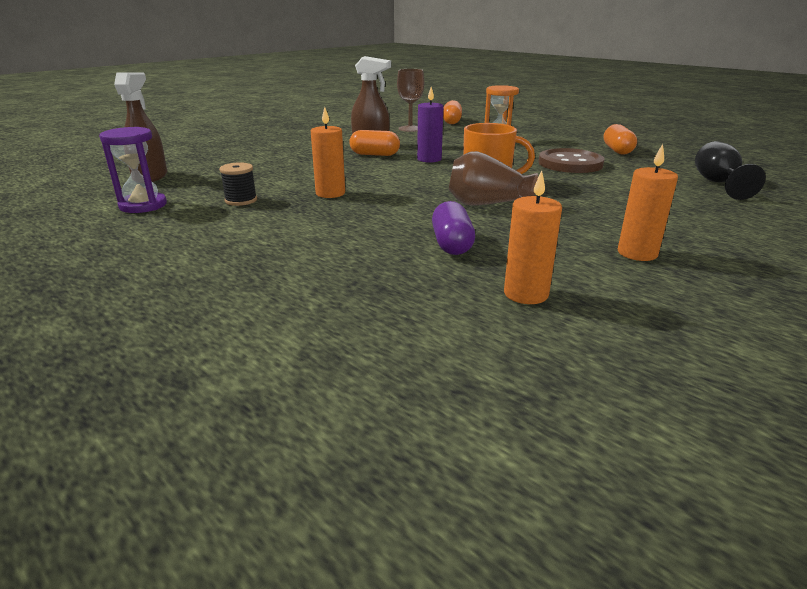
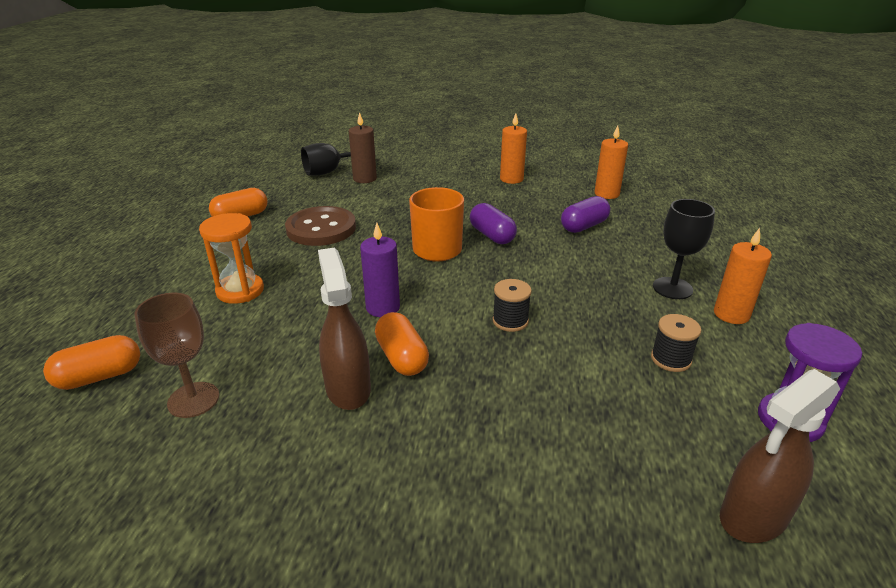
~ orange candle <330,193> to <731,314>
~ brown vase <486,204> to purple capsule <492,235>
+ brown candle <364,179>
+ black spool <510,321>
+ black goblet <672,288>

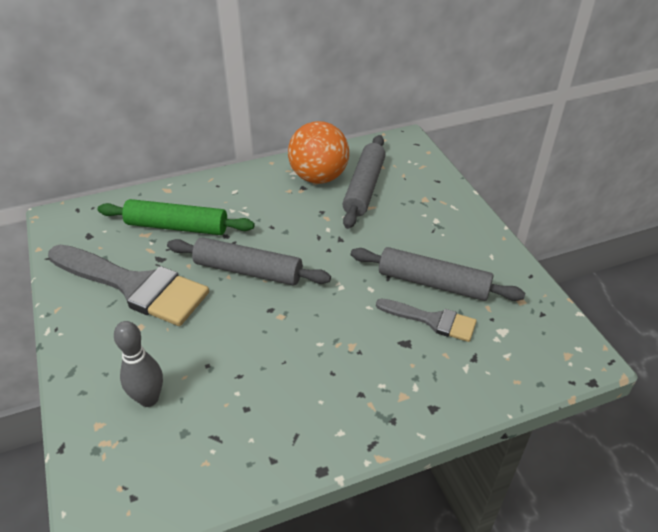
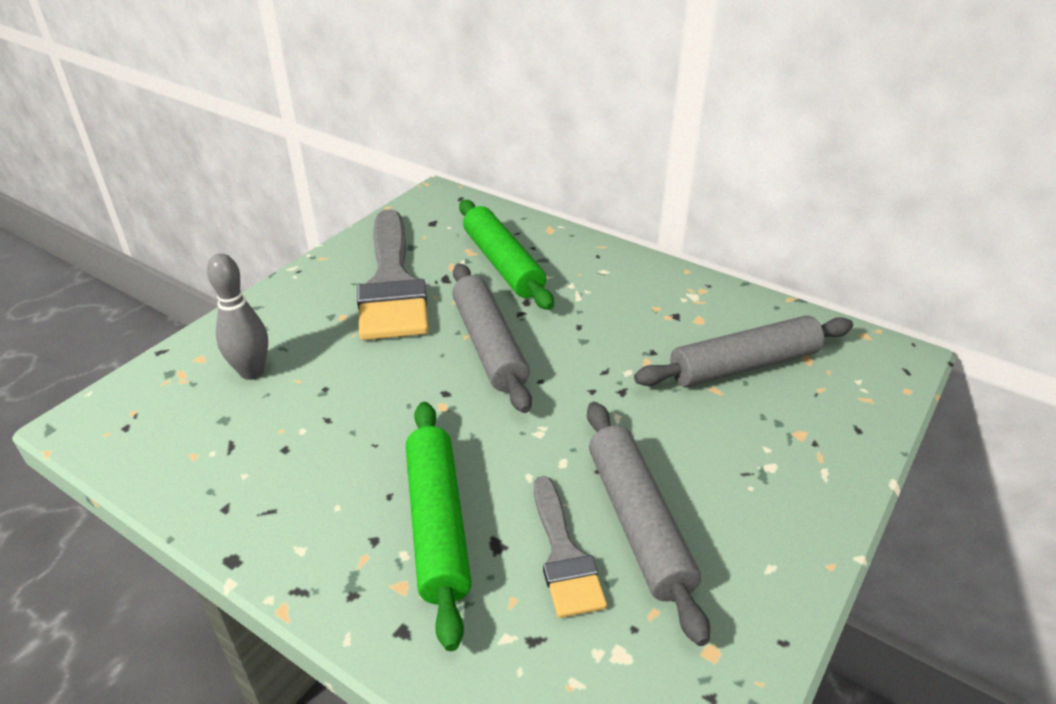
- orange ball <319,177>
+ green rolling pin <438,524>

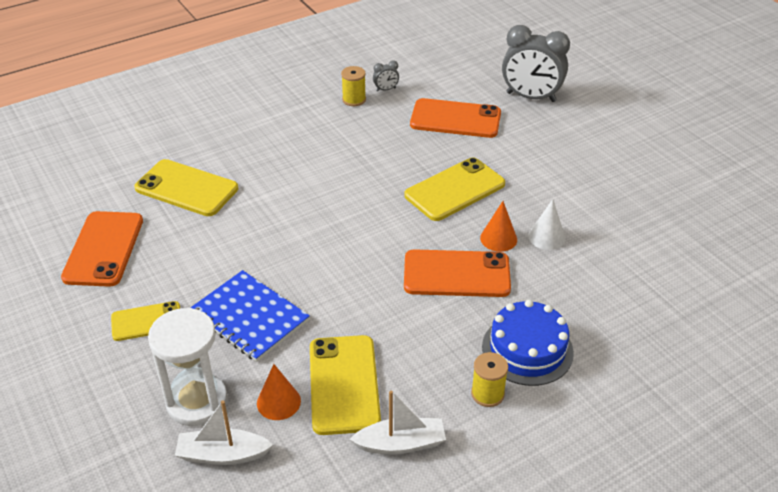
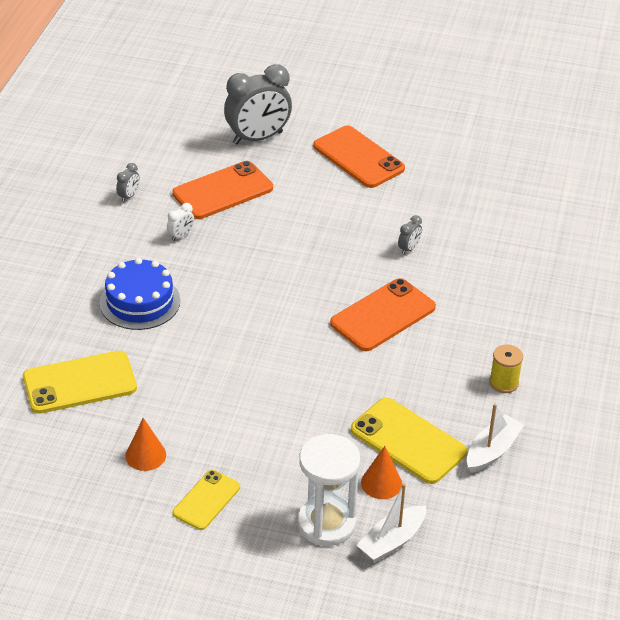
~ orange phone <104,249> to <358,157>
- blue notebook <249,317>
- yellow spool <354,100>
- yellow phone <455,190>
~ orange cone <498,238> to <145,455>
~ blue cake <527,349> to <140,302>
~ white cone <546,237> to grey clock <409,249>
+ white clock <181,236>

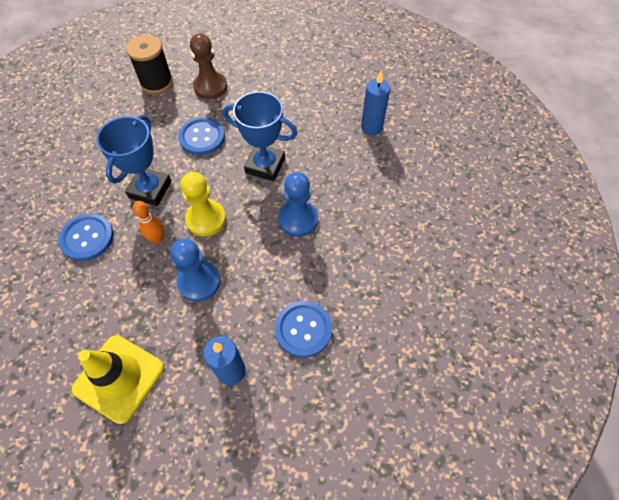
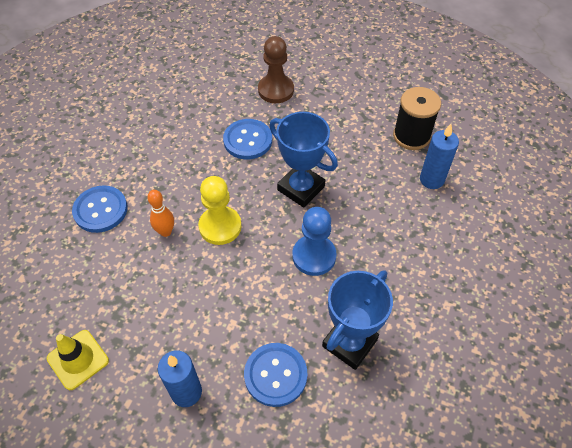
~ yellow traffic cone <119,378> = <78,359> x0.67
~ blue trophy <150,189> to <349,343>
~ black spool <157,82> to <411,136>
- blue pawn <199,282>

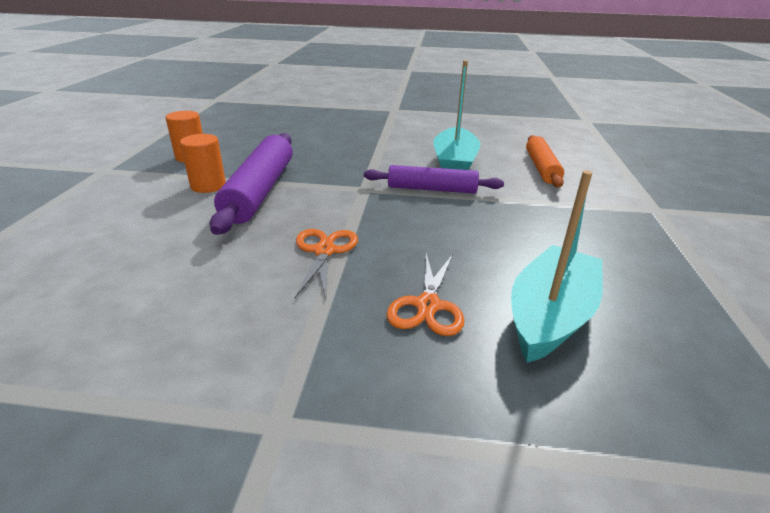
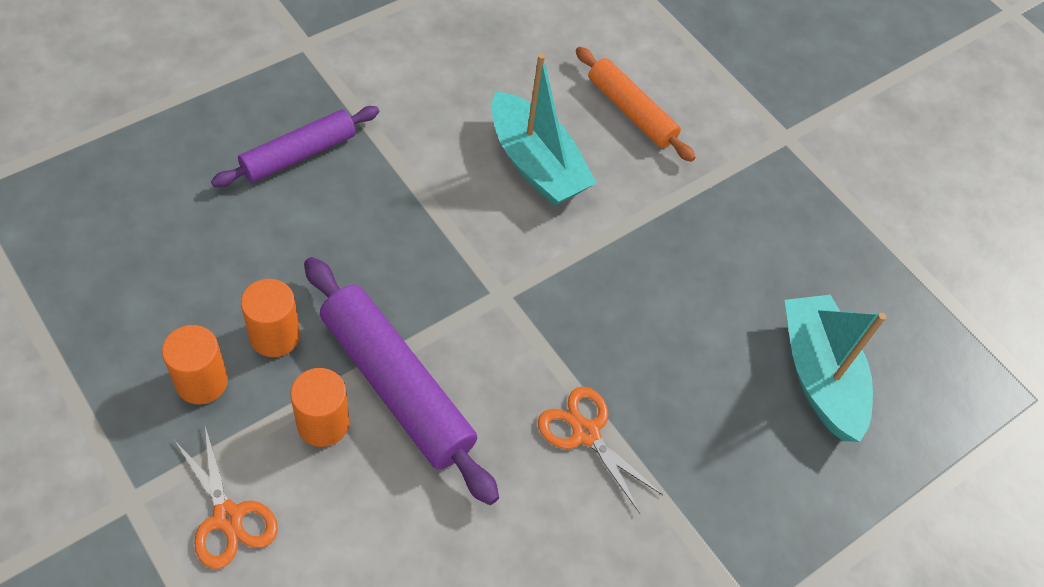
~ purple rolling pin <432,189> to <298,154>
~ orange scissors <427,305> to <228,517>
+ orange cylinder <275,336>

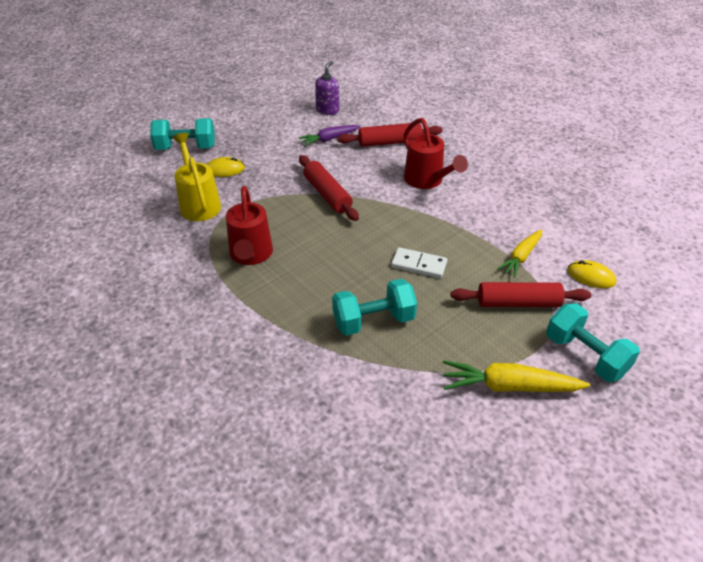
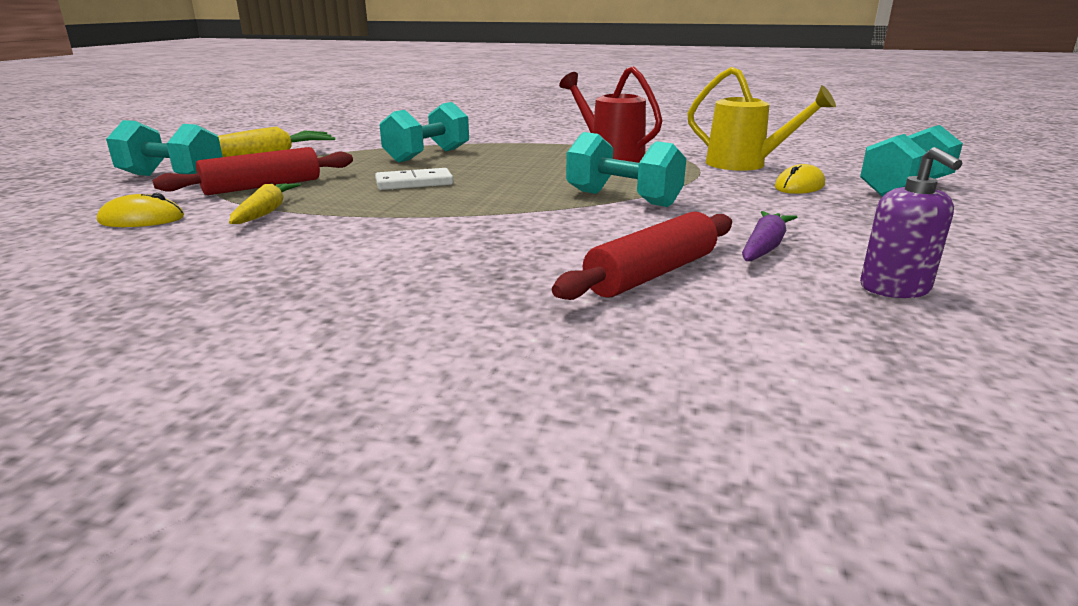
~ red rolling pin <327,194> to turquoise dumbbell <622,199>
- red watering can <427,180>

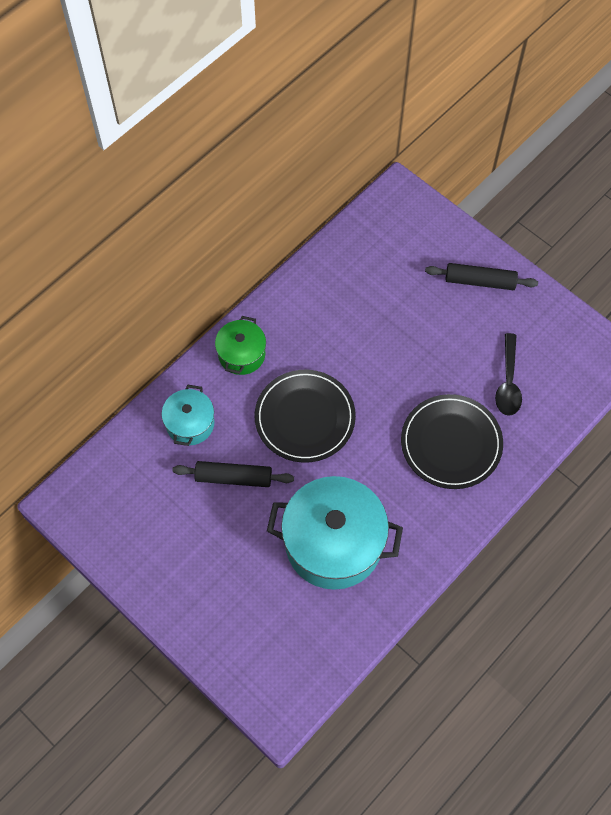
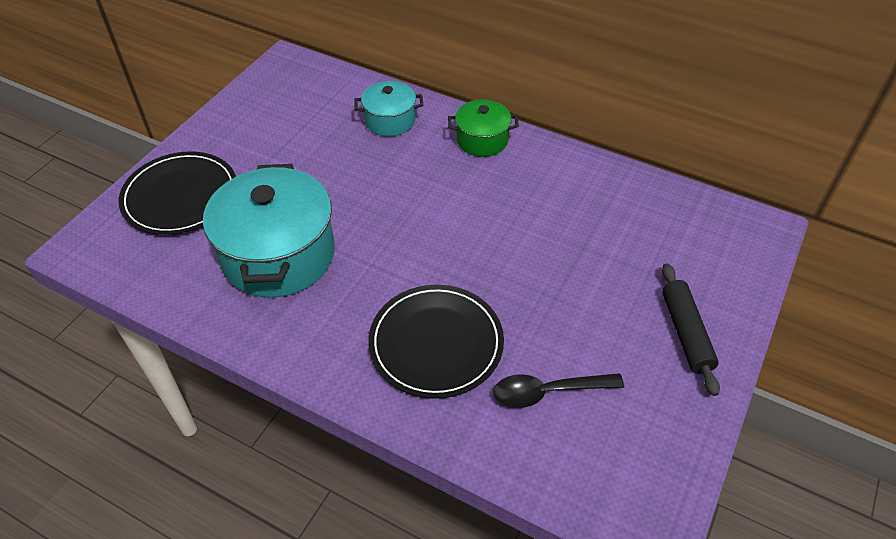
- black rolling pin <233,478>
~ black plate <305,417> to <180,196>

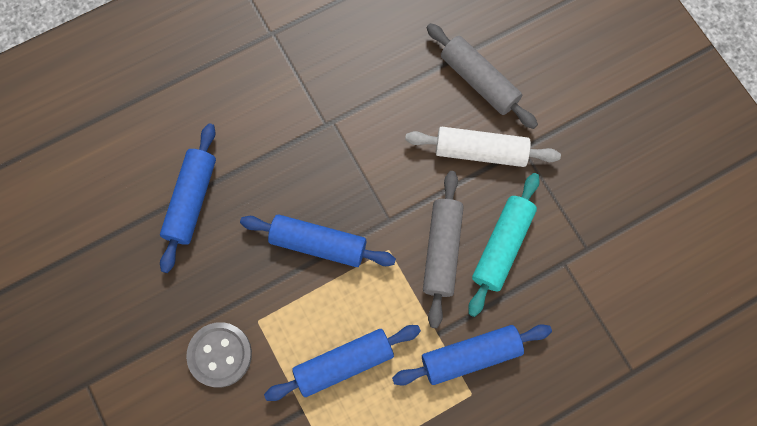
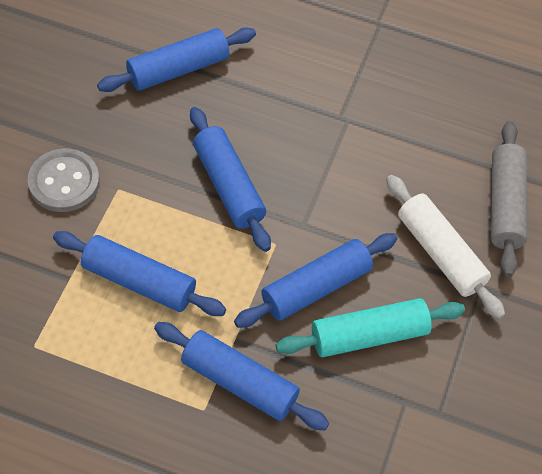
~ grey rolling pin <442,251> to blue rolling pin <316,287>

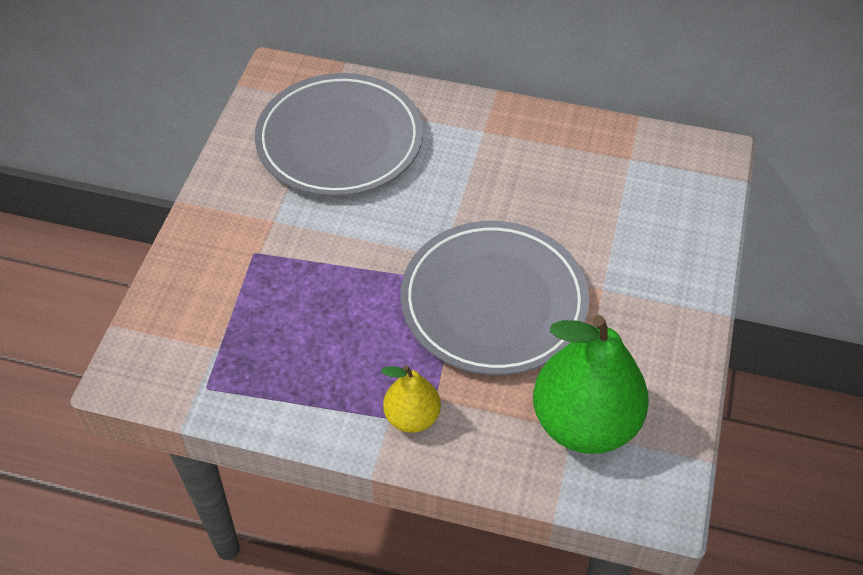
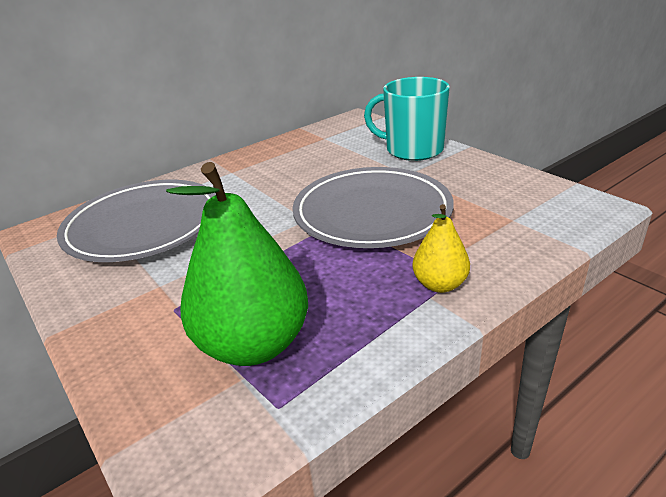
~ green pear <584,422> to <253,344>
+ turquoise mug <413,150>

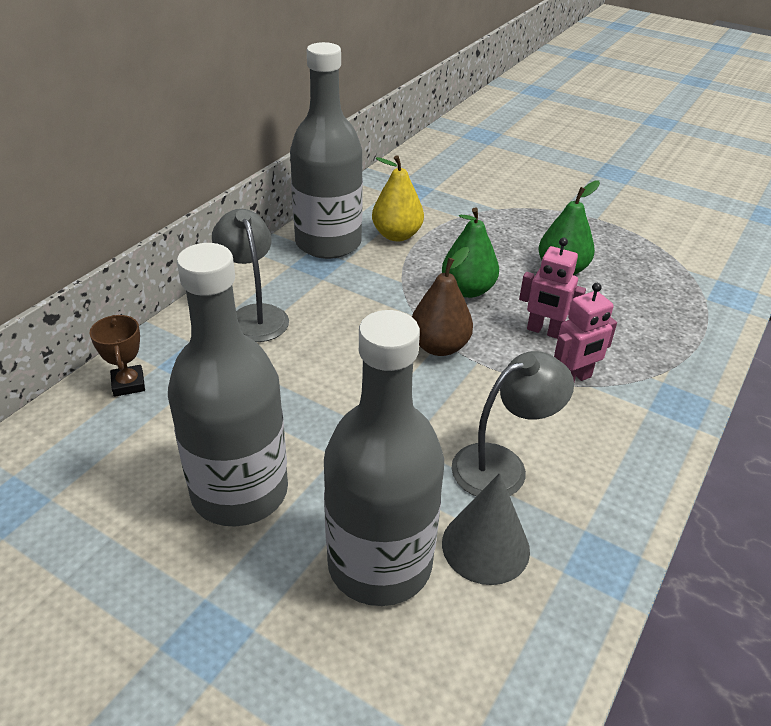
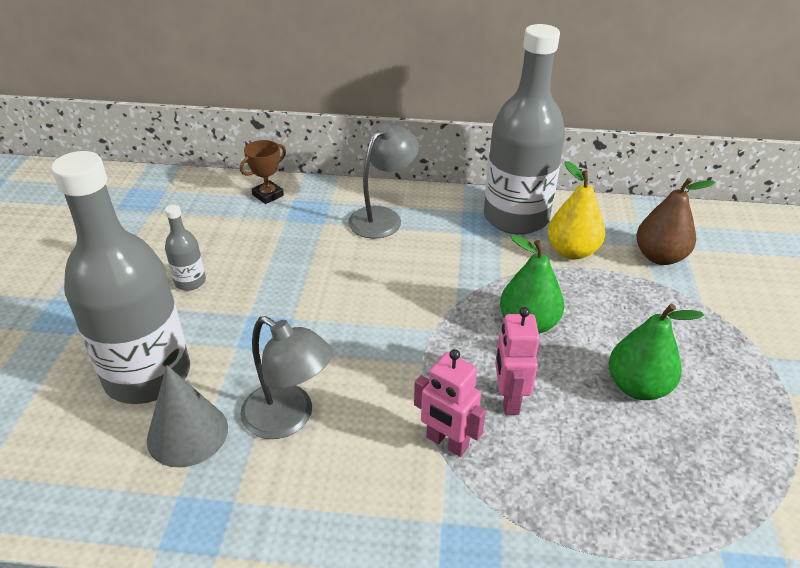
~ grey bottle <240,492> = <190,282> x0.42
~ brown pear <439,347> to <659,257>

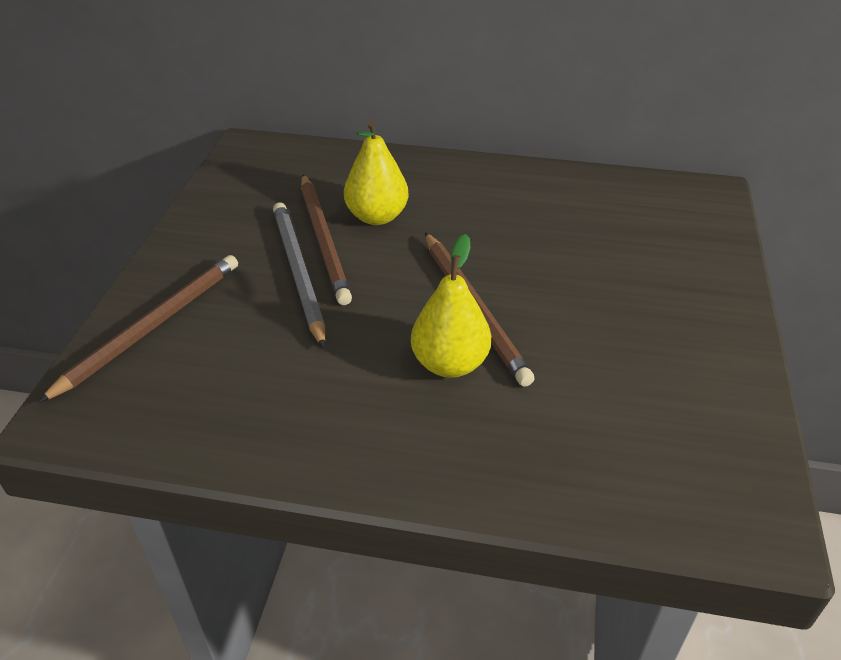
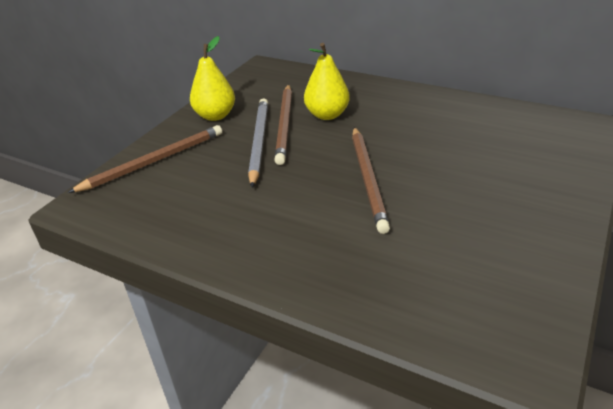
~ yellow pear <450,364> to <215,116>

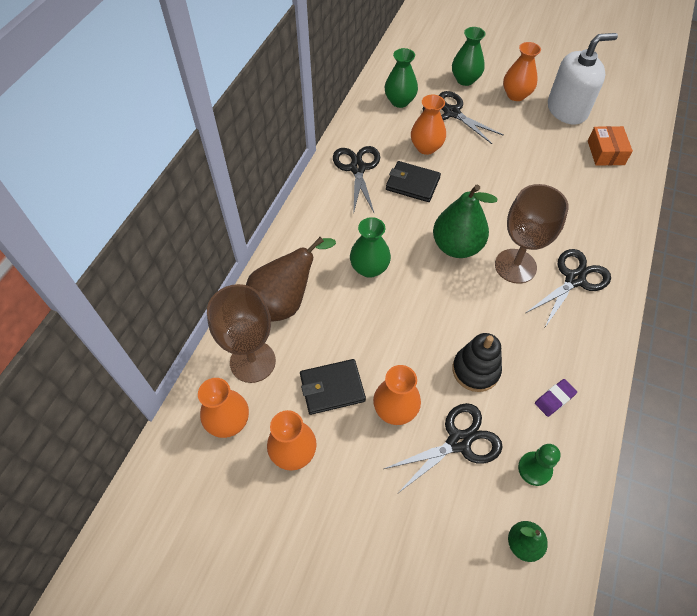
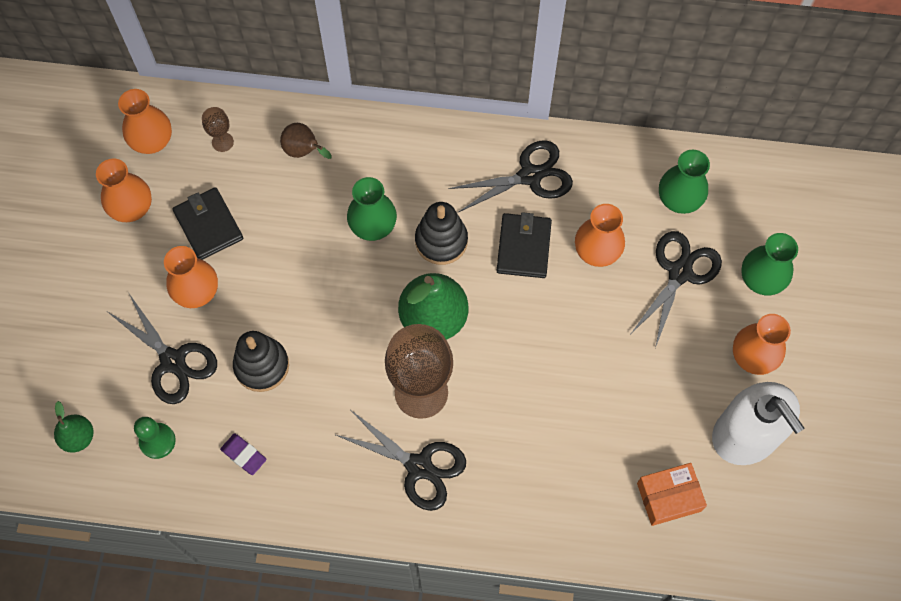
~ brown goblet <252,361> = <222,142> x0.44
~ brown pear <285,302> = <304,151> x0.53
+ black stacking toy <441,241>

